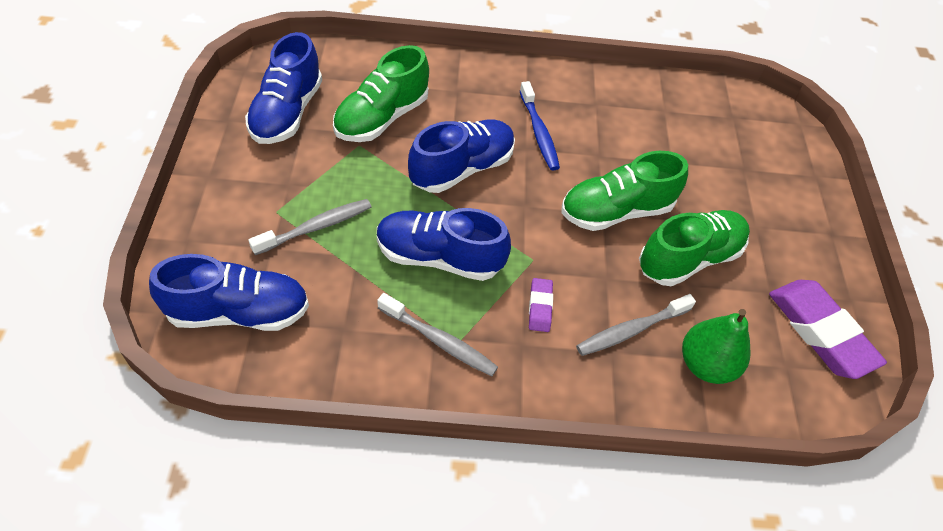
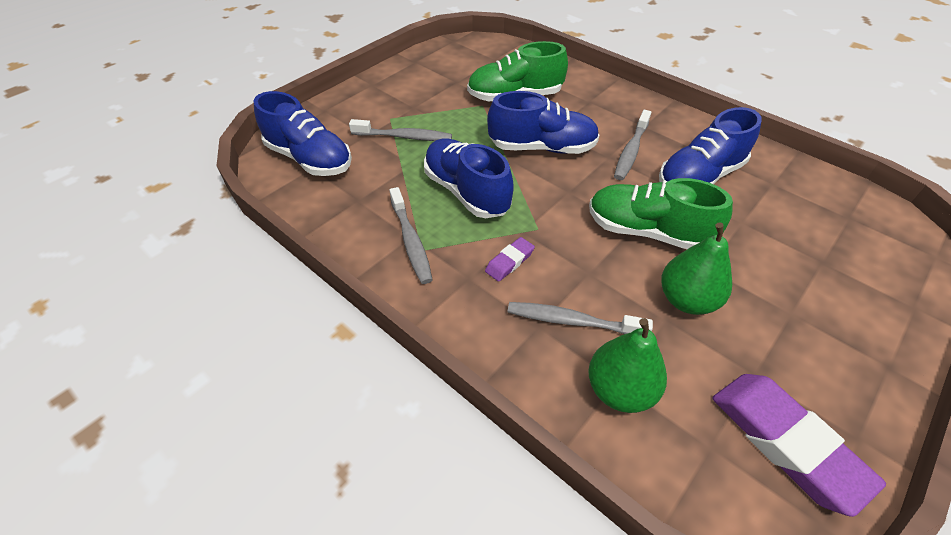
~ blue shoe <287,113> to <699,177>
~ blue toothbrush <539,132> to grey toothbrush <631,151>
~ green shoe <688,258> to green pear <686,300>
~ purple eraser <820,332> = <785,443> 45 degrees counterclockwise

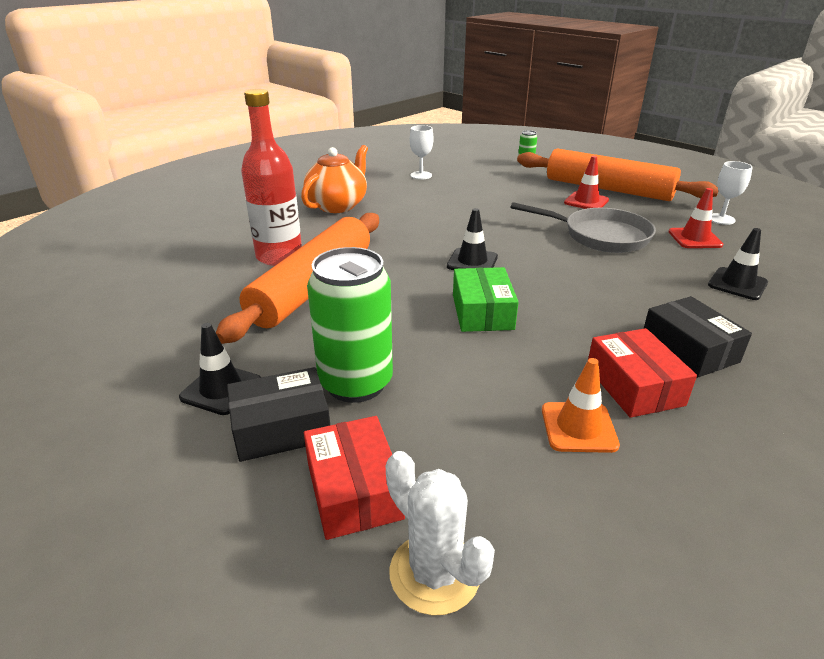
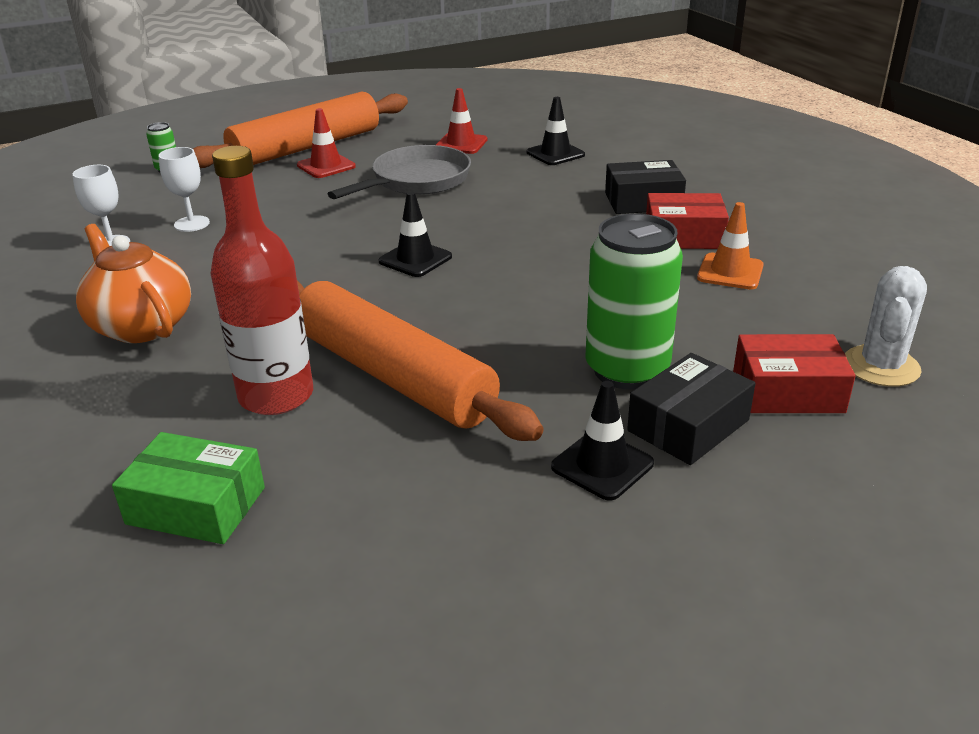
~ black box <281,428> = <688,425> 45 degrees clockwise
~ white cactus <434,573> = <881,366> 45 degrees counterclockwise
~ green box <482,312> to <196,505>
~ white goblet <721,219> to <192,224>

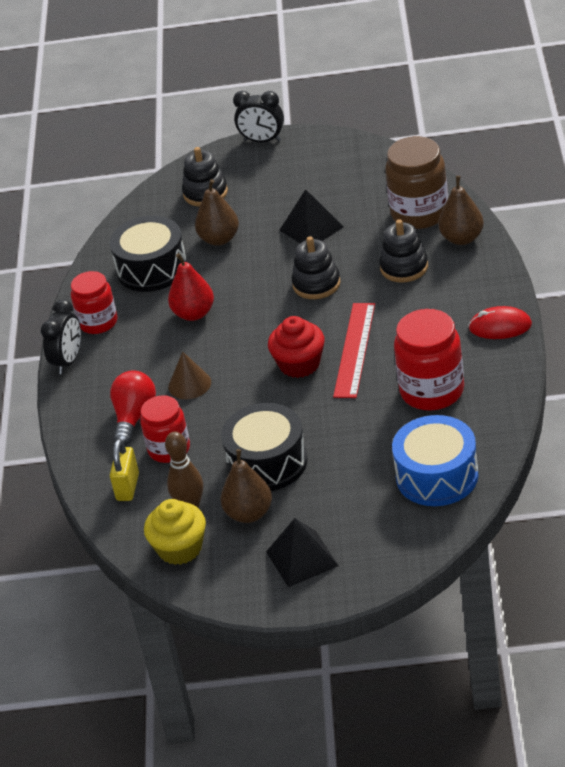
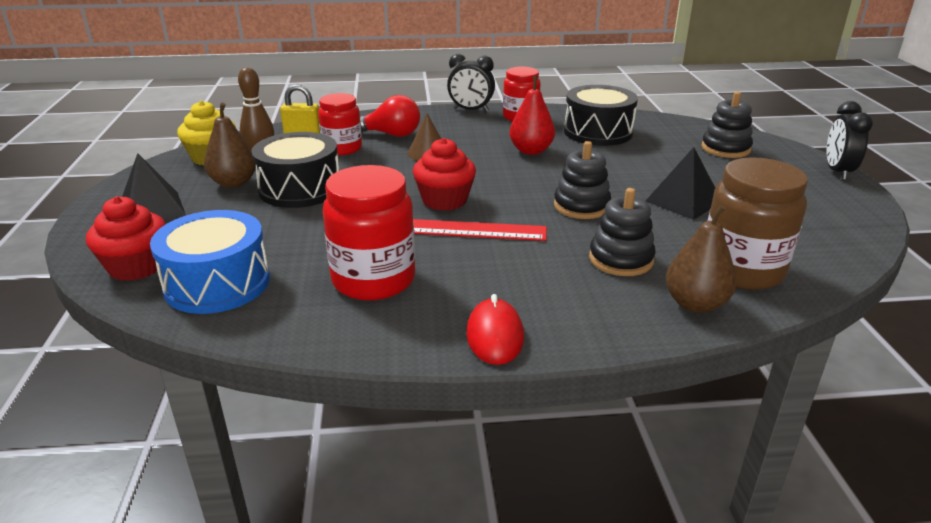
- brown pear <219,239>
+ red cupcake <136,266>

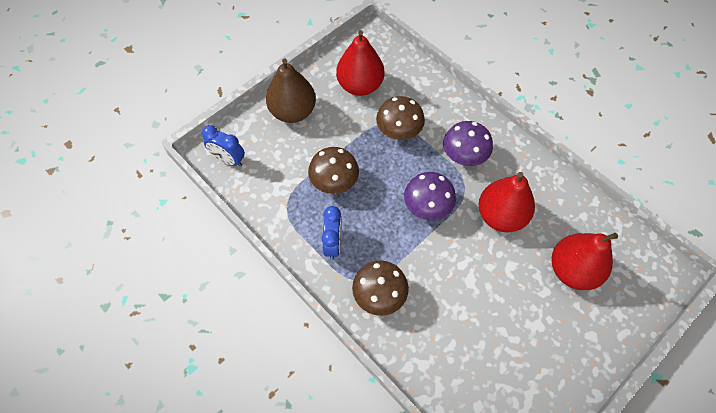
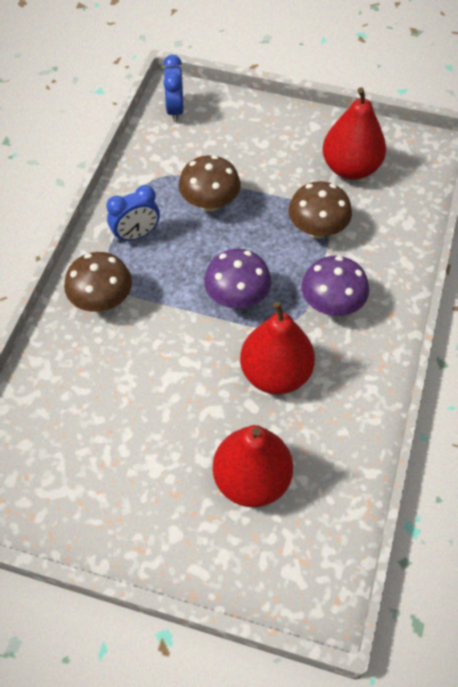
- brown pear <293,112>

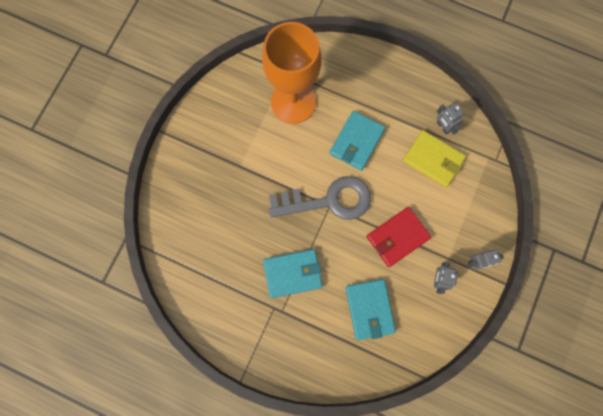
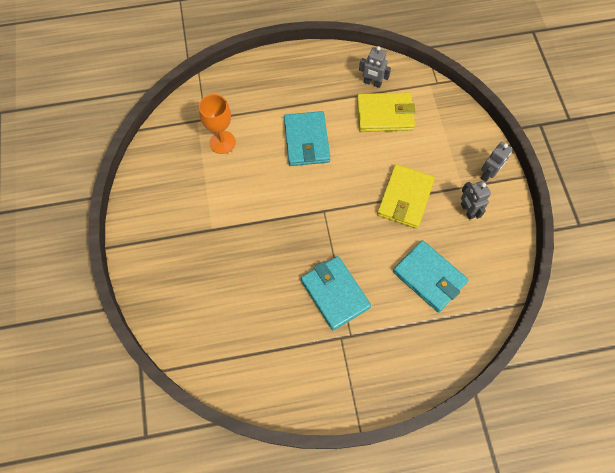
~ orange goblet <293,102> = <222,142> x0.52
~ turquoise wallet <293,273> = <335,293> 75 degrees counterclockwise
- grey key <328,200>
~ red wallet <397,237> to yellow wallet <405,198>

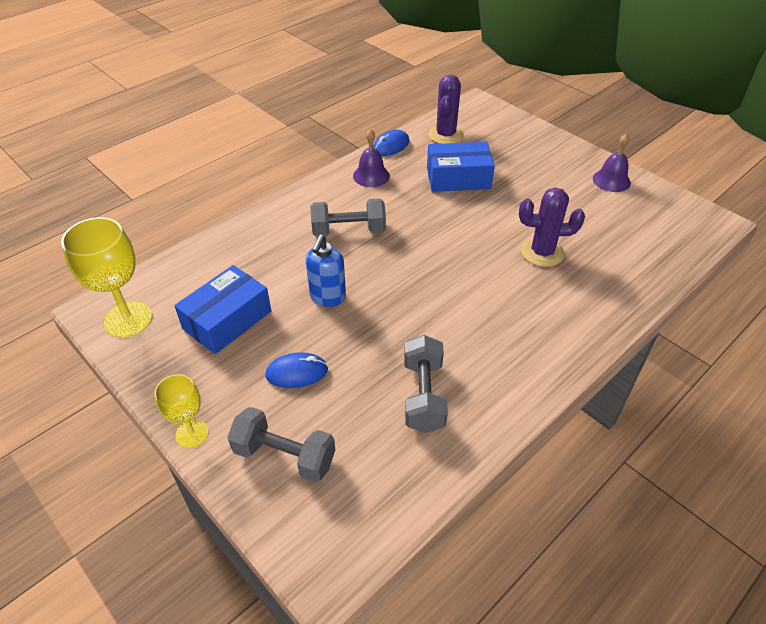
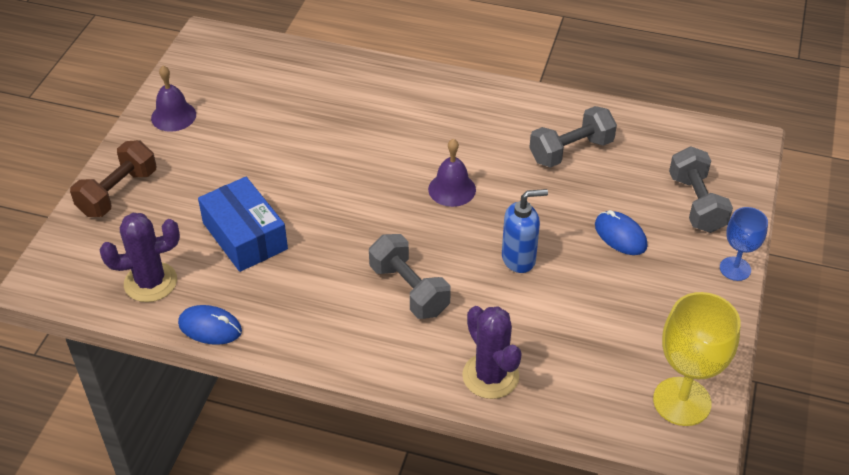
~ yellow goblet <192,433> to blue goblet <735,269>
- blue box <227,320>
~ purple bell <371,176> to <452,189>
~ purple cactus <542,252> to <490,376>
+ brown dumbbell <118,193>

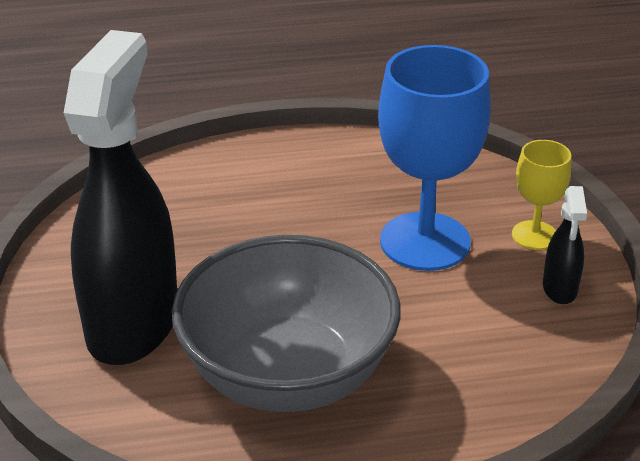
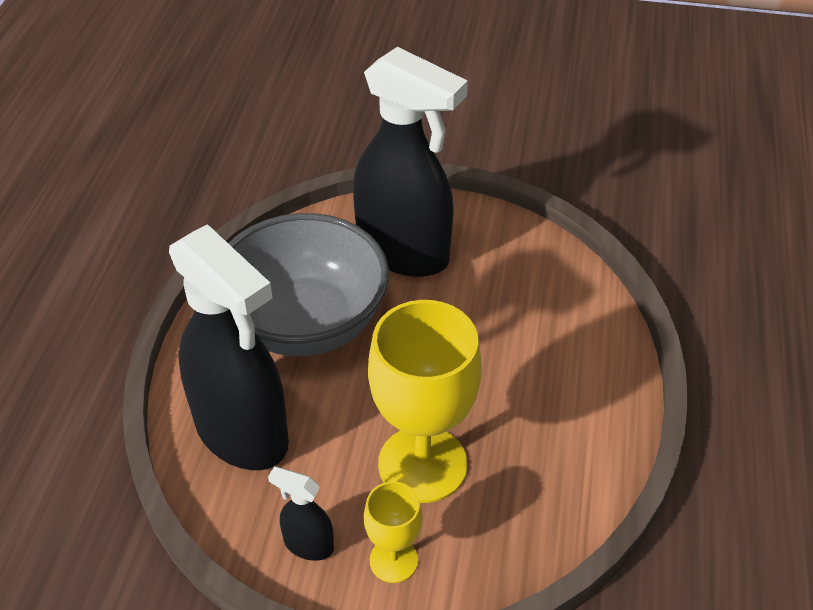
~ blue goblet <425,241> to yellow goblet <422,464>
+ black spray bottle <242,433>

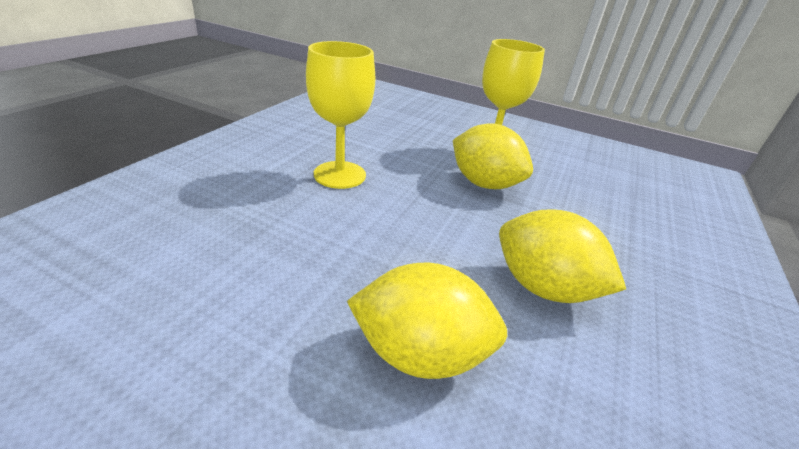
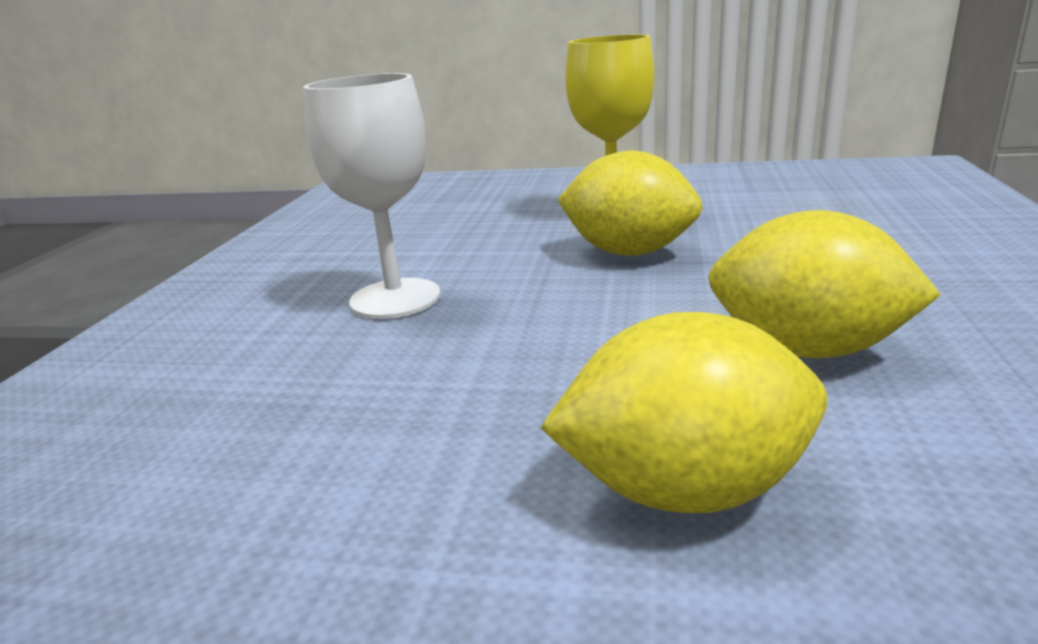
~ yellow goblet <339,175> to white goblet <395,299>

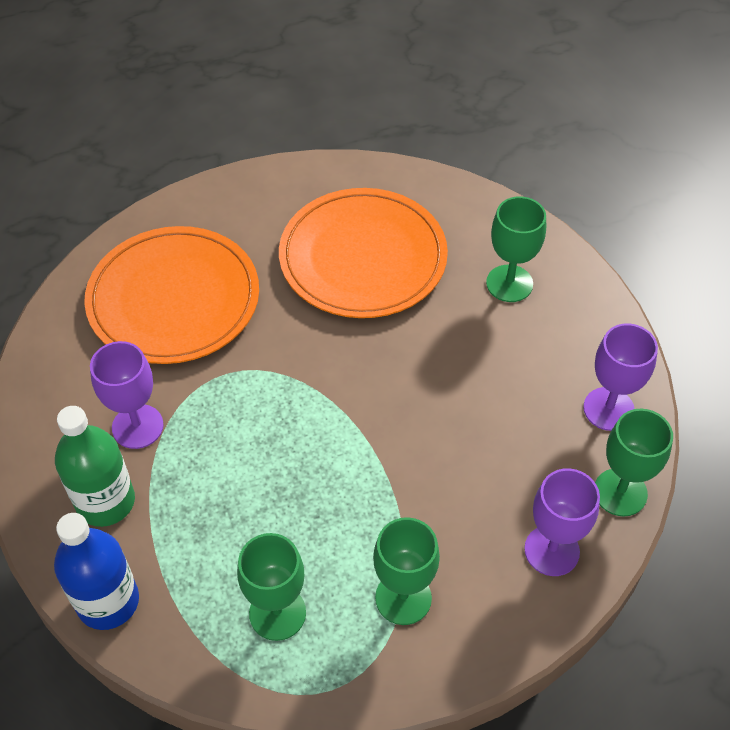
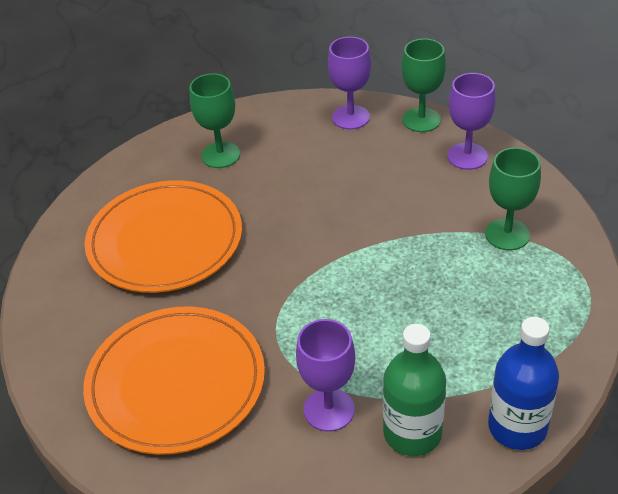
- green goblet <277,613>

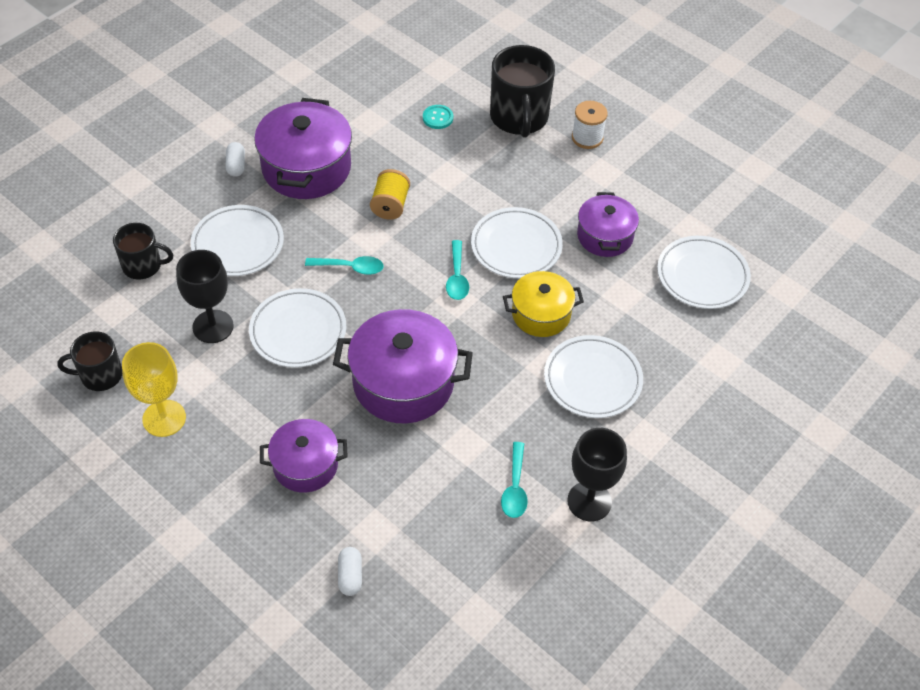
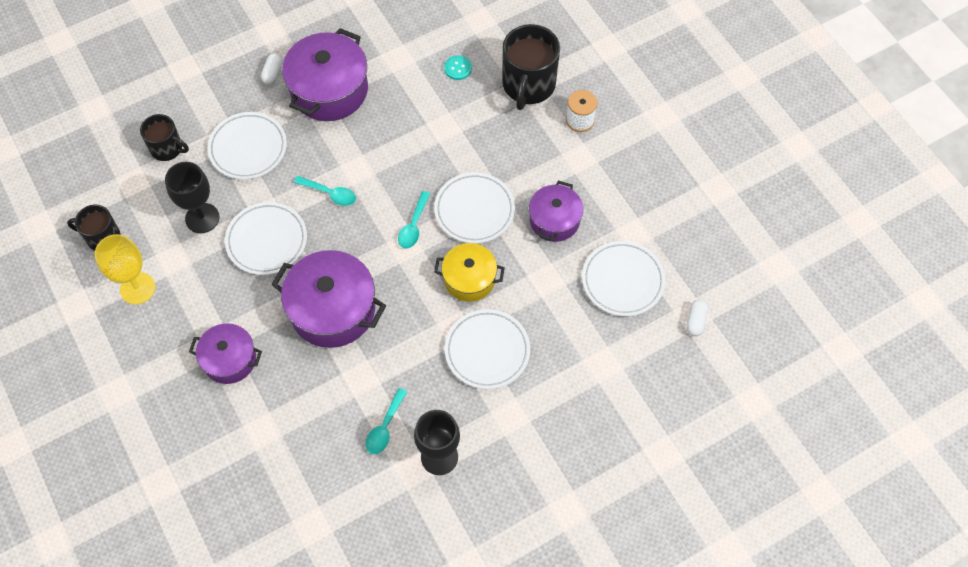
~ white capsule <350,576> to <695,321>
- yellow spool <390,205>

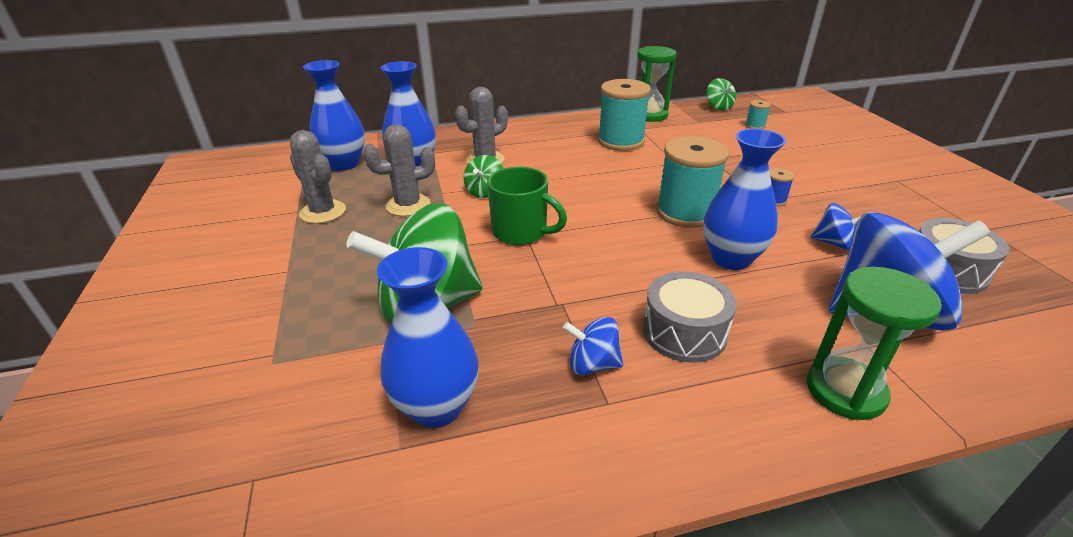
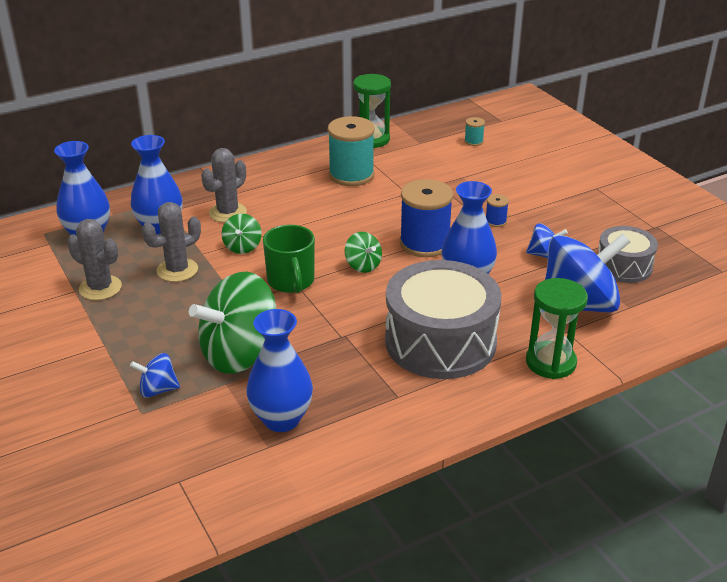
~ green mug <521,232> = <291,281> 60 degrees clockwise
~ blue spinning top <592,364> to <158,390>
~ grey drum <684,332> = <440,342> x1.81
~ turquoise spool <685,212> to blue spool <424,243>
~ green spinning top <718,107> to <363,265>

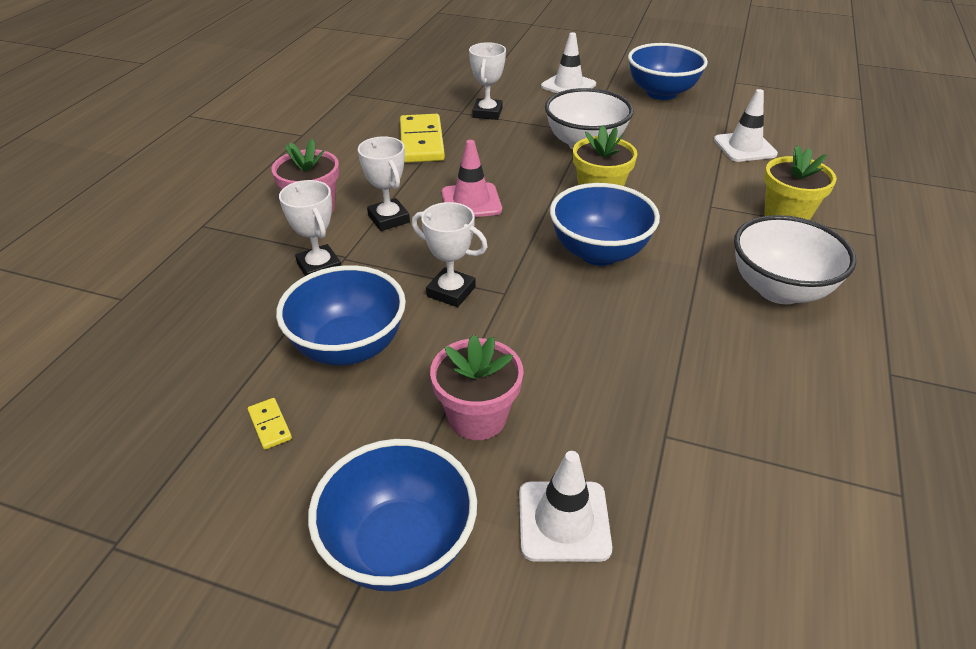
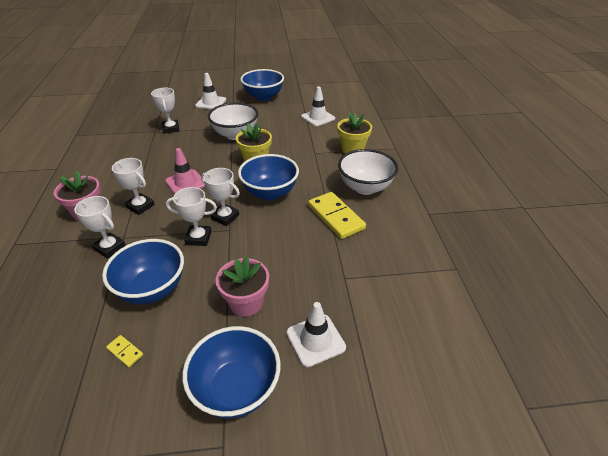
~ yellow domino <421,142> to <335,217>
+ white trophy <225,217>

